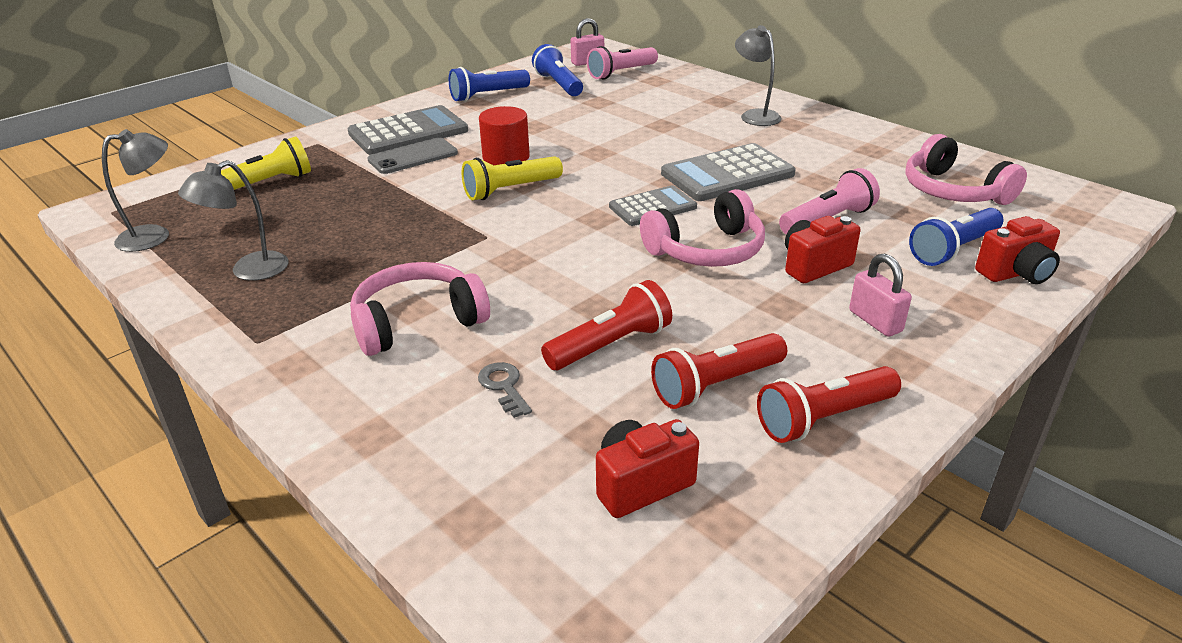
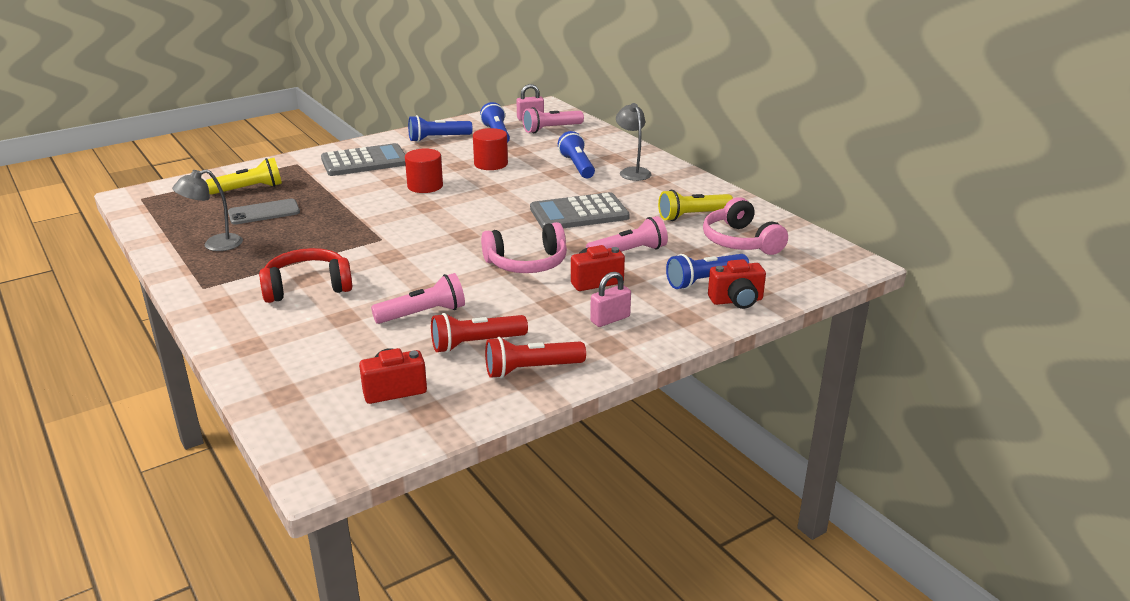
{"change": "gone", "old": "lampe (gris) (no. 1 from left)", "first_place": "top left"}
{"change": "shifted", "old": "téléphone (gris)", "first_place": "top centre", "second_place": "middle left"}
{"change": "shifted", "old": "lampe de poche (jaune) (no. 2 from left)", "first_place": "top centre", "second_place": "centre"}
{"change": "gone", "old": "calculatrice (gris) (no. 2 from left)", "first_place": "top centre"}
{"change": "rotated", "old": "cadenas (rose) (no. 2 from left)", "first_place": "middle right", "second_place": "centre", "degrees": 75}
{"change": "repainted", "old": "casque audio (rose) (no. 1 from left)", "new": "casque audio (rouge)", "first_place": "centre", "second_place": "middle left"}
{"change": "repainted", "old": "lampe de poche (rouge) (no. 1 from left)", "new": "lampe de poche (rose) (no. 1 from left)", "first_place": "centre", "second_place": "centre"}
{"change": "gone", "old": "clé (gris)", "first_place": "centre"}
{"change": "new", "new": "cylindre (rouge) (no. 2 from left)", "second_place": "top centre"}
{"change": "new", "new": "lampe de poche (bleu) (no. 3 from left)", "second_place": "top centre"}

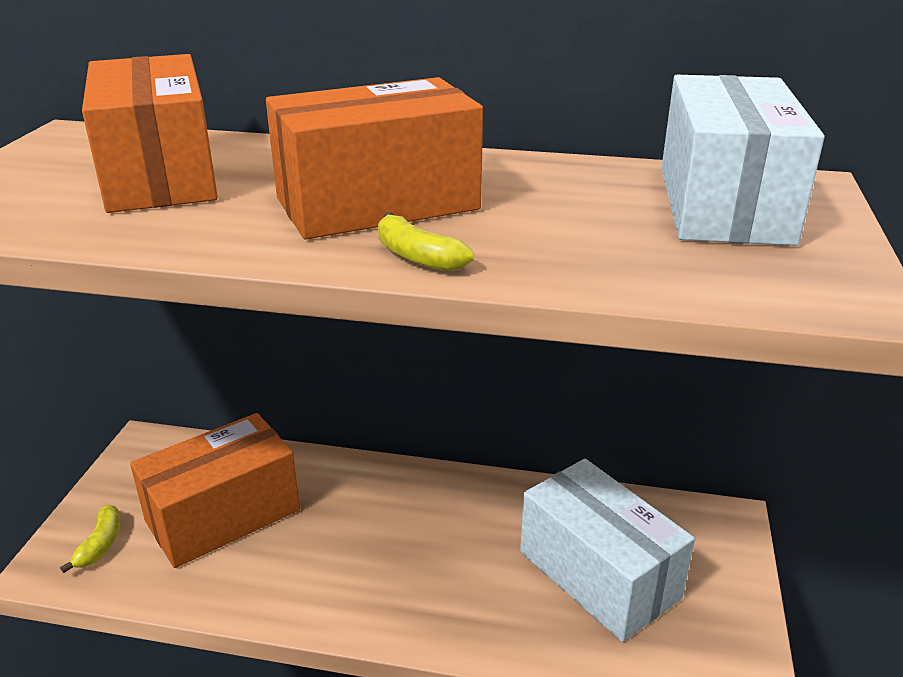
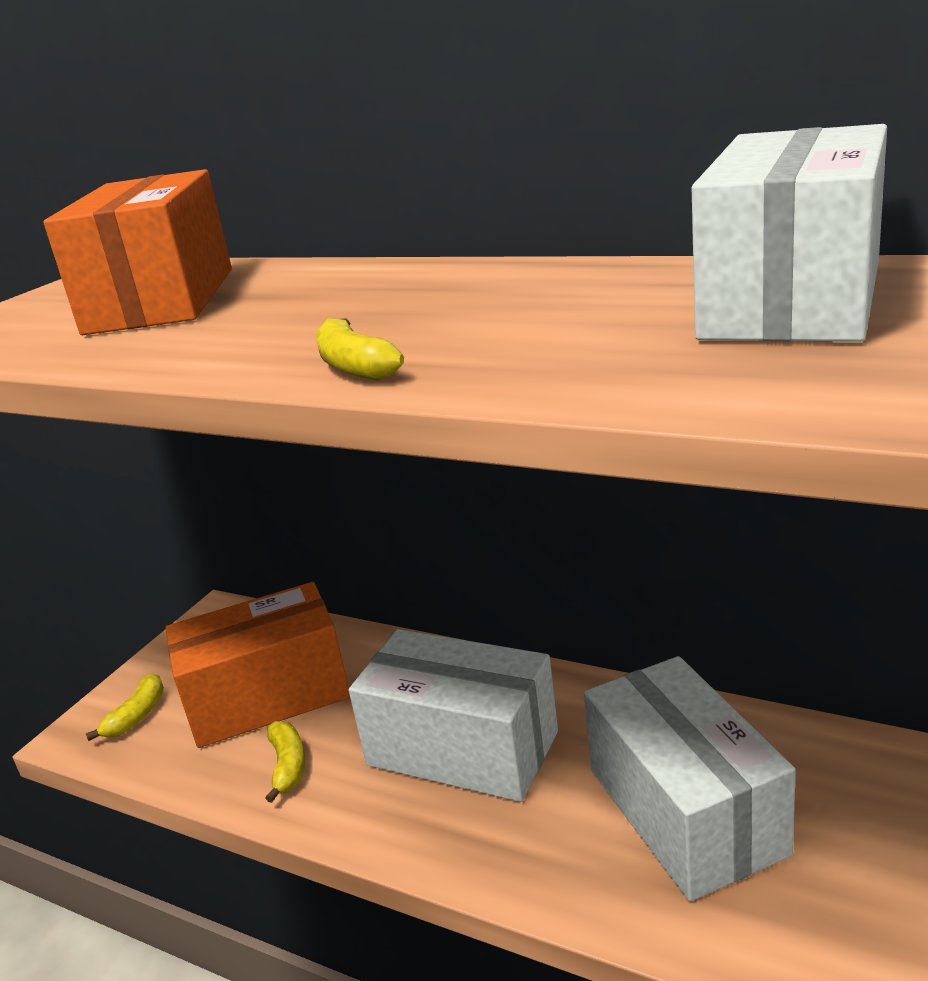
{"change": "gone", "old": "boîte (orange) (no. 3 from left)", "first_place": "top centre"}
{"change": "new", "new": "boîte (blanc) (no. 1 from left)", "second_place": "bottom centre"}
{"change": "new", "new": "banane (jaune) (no. 2 from left)", "second_place": "bottom left"}

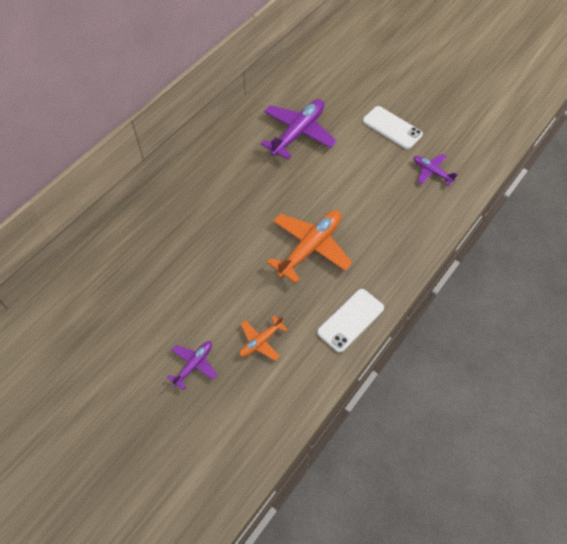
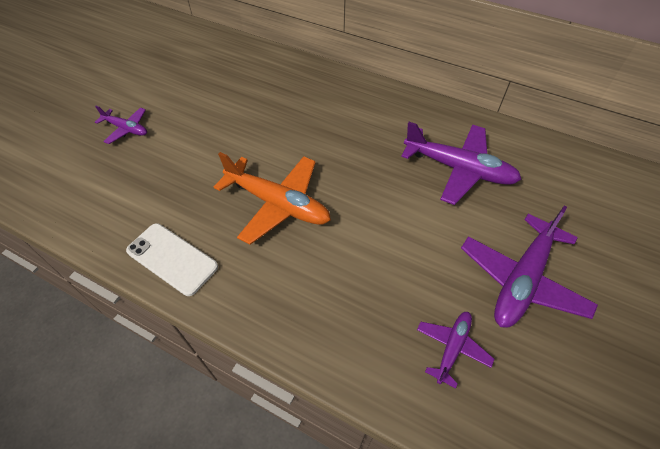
{"change": "swapped", "old": "téléphone (blanc) (no. 2 from left)", "new": "avion (violet) (no. 4 from left)", "first_place": "top right", "second_place": "middle right"}
{"change": "gone", "old": "avion (orange) (no. 1 from left)", "first_place": "centre"}

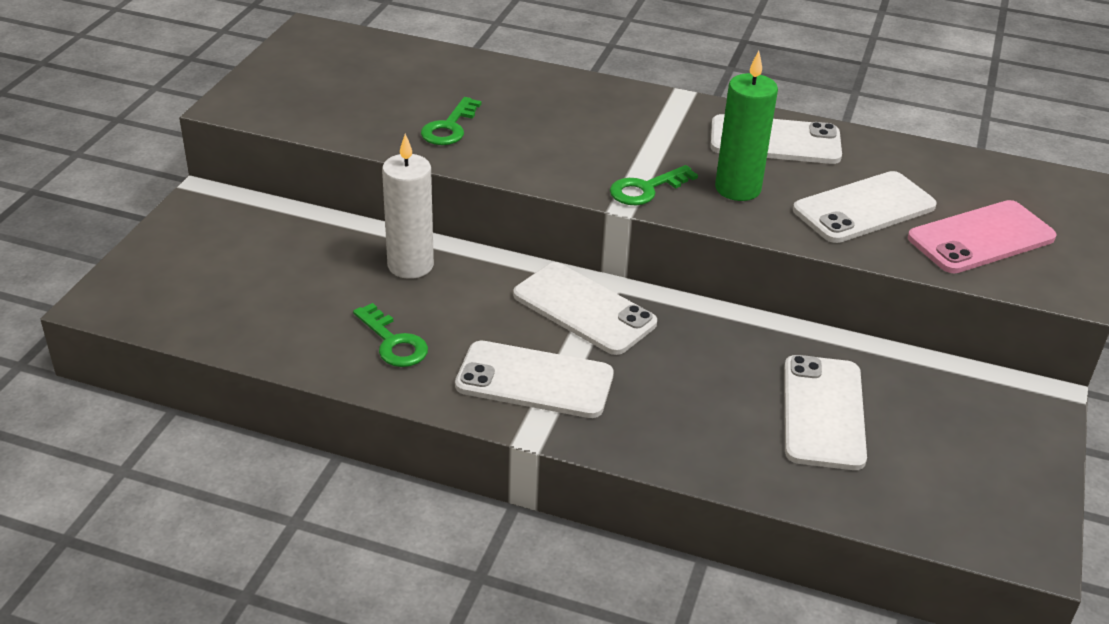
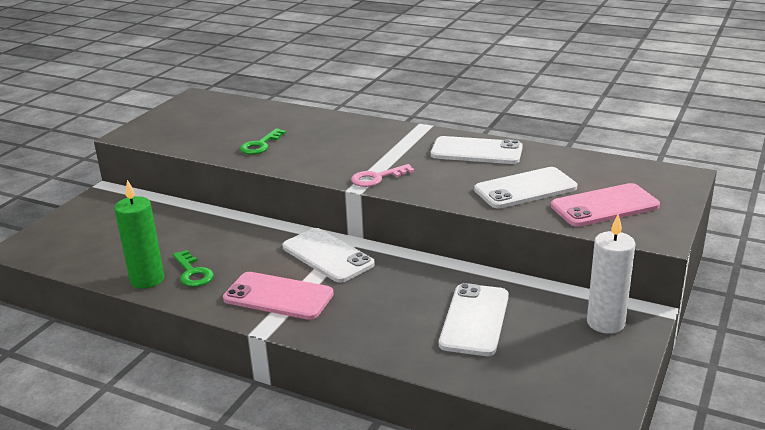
{"change": "shifted", "old": "bougie (vert)", "first_place": "top right", "second_place": "middle left"}
{"change": "shifted", "old": "bougie (blanc)", "first_place": "top centre", "second_place": "middle right"}
{"change": "repainted", "old": "clé (vert) (no. 3 from left)", "new": "clé (rose)", "first_place": "top centre", "second_place": "centre"}
{"change": "repainted", "old": "téléphone (blanc) (no. 1 from left)", "new": "téléphone (rose) (no. 1 from left)", "first_place": "centre", "second_place": "bottom centre"}

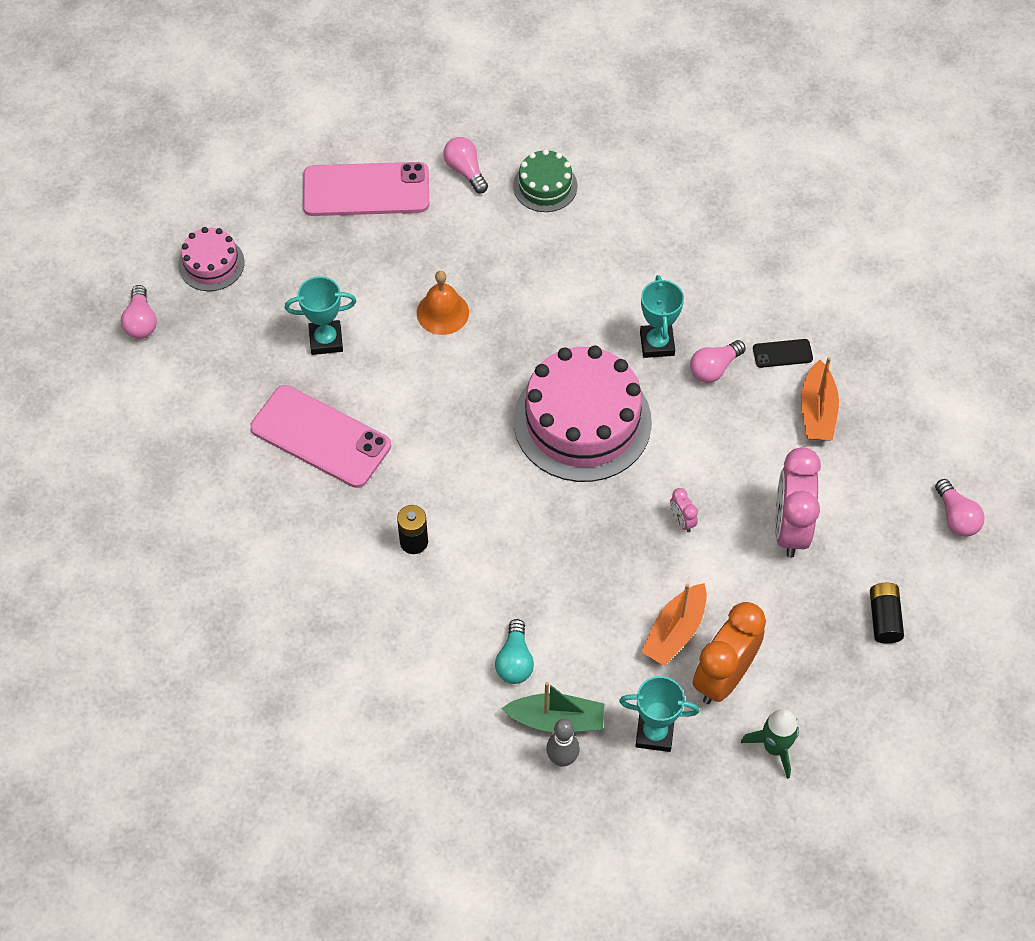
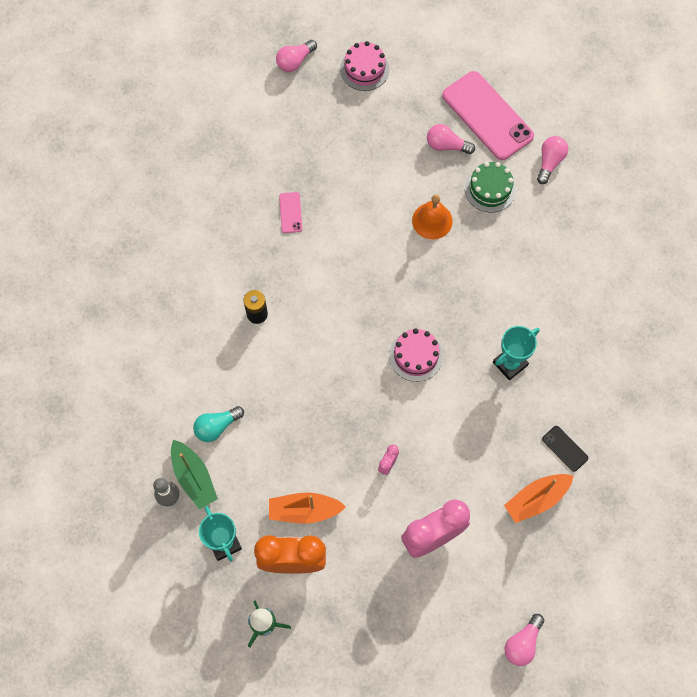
{"change": "shifted", "old": "gâteau (vert)", "first_place": "top centre", "second_place": "top right"}
{"change": "gone", "old": "trophée (turquoise) (no. 1 from left)", "first_place": "middle left"}
{"change": "shifted", "old": "ampoule (rose) (no. 3 from left in the first image)", "new": "ampoule (rose) (no. 2 from left)", "first_place": "middle right", "second_place": "top centre"}
{"change": "scaled", "old": "gâteau (rose) (no. 2 from left)", "first_place": "centre", "second_place": "centre", "factor": 0.5}
{"change": "scaled", "old": "téléphone (rose) (no. 1 from left)", "first_place": "middle left", "second_place": "top centre", "factor": 0.44}
{"change": "gone", "old": "pile (noir) (no. 2 from left)", "first_place": "middle right"}

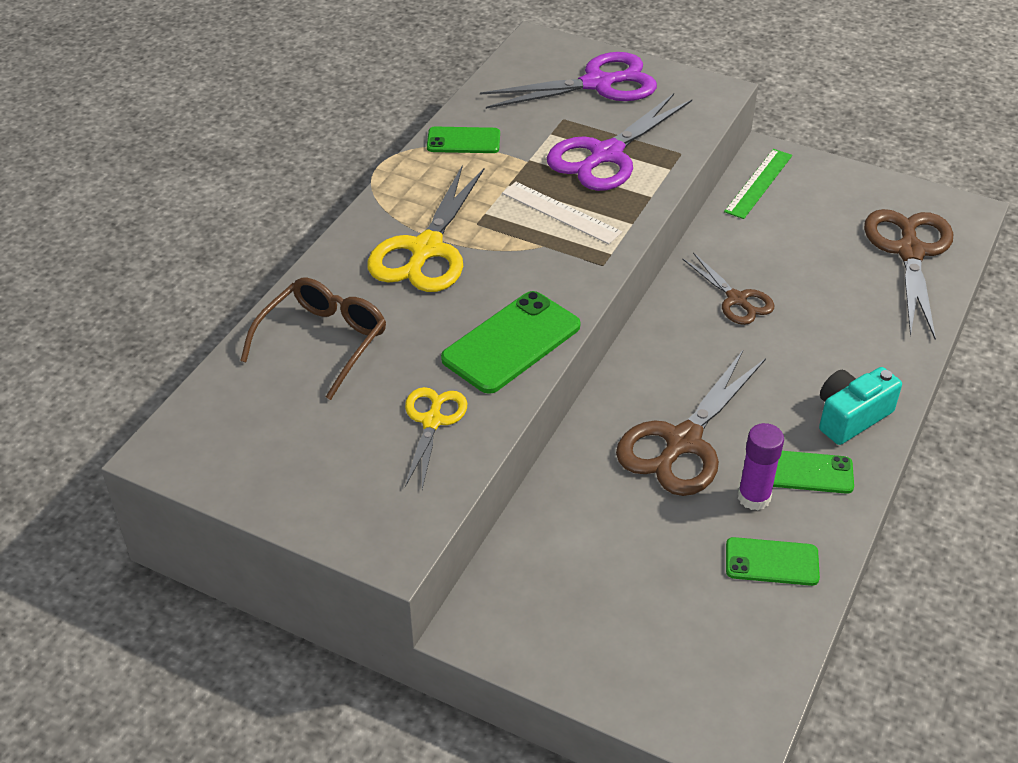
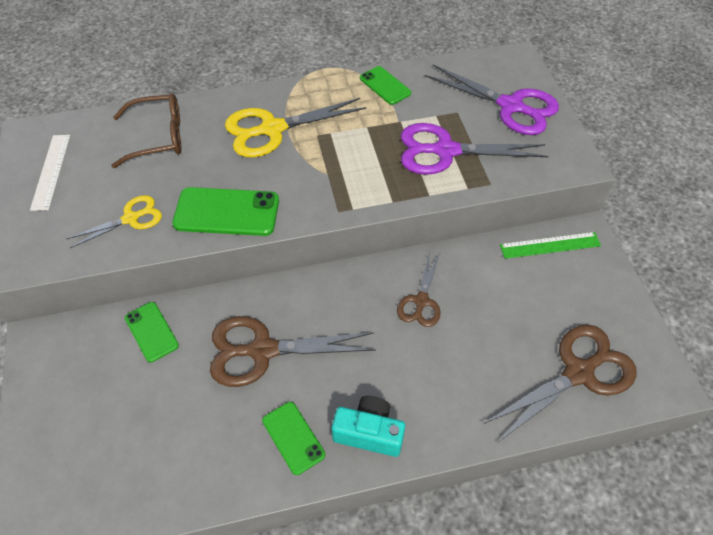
{"change": "shifted", "old": "règle (blanc)", "first_place": "top centre", "second_place": "top left"}
{"change": "gone", "old": "bâton de colle (violet)", "first_place": "middle right"}
{"change": "shifted", "old": "téléphone (vert) (no. 3 from left in the first image)", "new": "téléphone (vert) (no. 1 from left)", "first_place": "bottom right", "second_place": "middle left"}

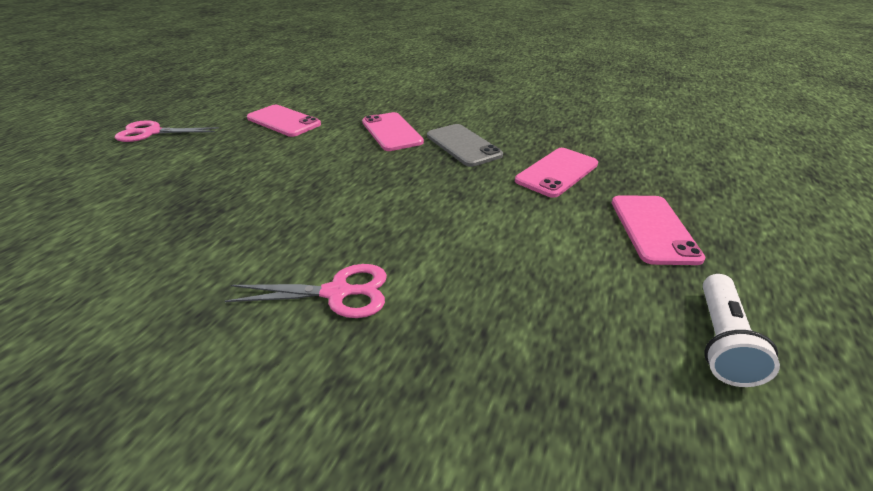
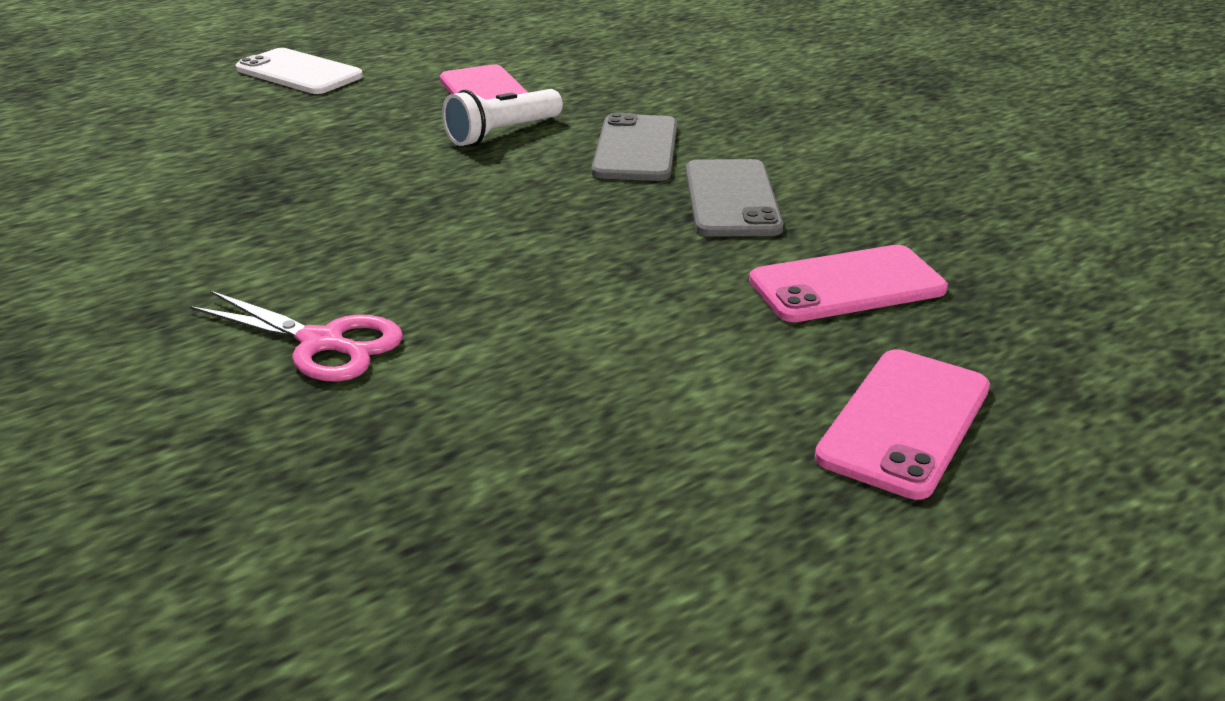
{"change": "repainted", "old": "téléphone (rose) (no. 2 from left)", "new": "téléphone (gris) (no. 1 from left)", "first_place": "top centre", "second_place": "top centre"}
{"change": "swapped", "old": "ciseaux (rose) (no. 1 from left)", "new": "téléphone (blanc)", "first_place": "top left", "second_place": "top left"}
{"change": "shifted", "old": "lampe de poche (blanc)", "first_place": "bottom right", "second_place": "top centre"}

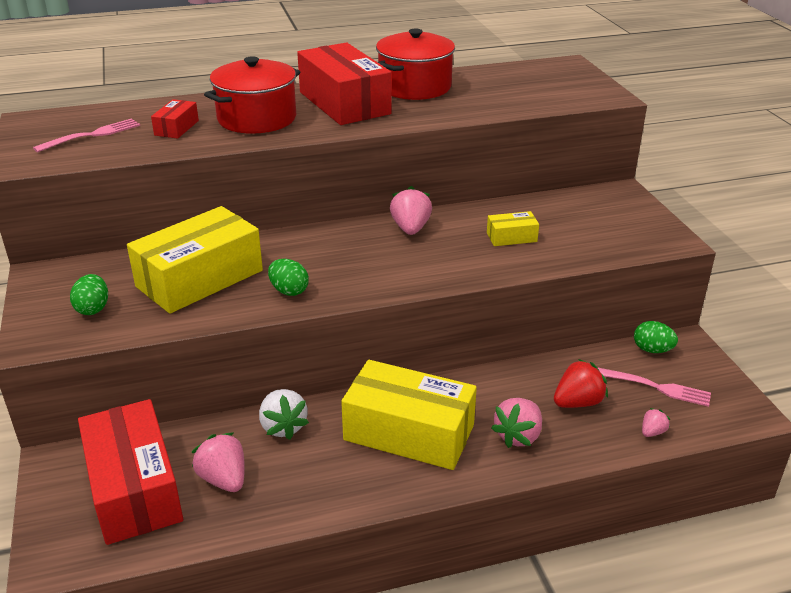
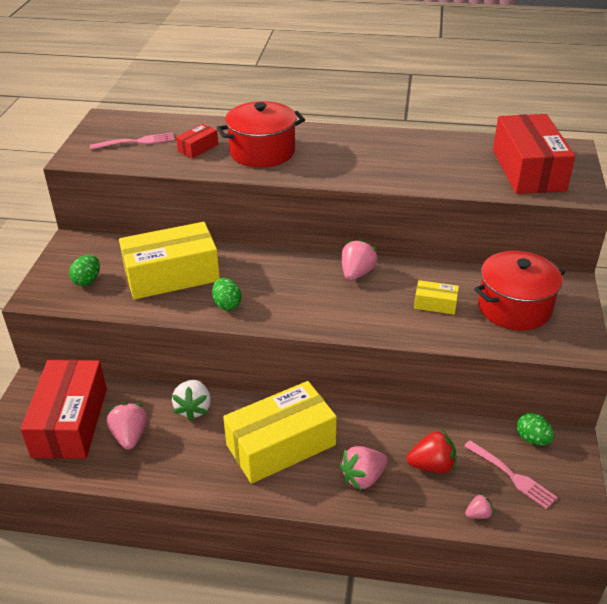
{"change": "shifted", "old": "marmite (rouge) (no. 2 from left)", "first_place": "top centre", "second_place": "middle right"}
{"change": "shifted", "old": "boîte (rouge) (no. 3 from left)", "first_place": "top centre", "second_place": "top right"}
{"change": "rotated", "old": "boîte (jaune) (no. 2 from left)", "first_place": "bottom centre", "second_place": "bottom centre", "degrees": -75}

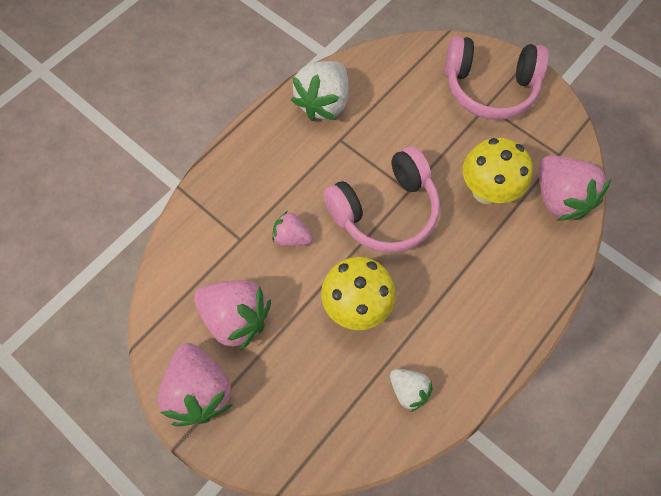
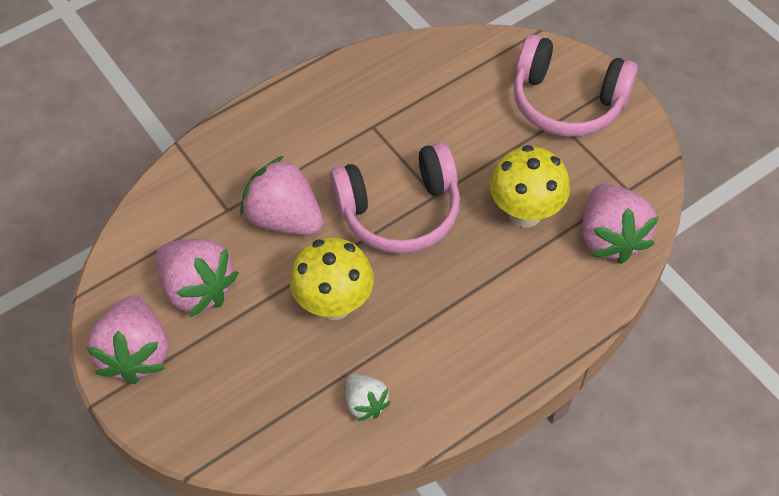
{"change": "gone", "old": "fraise (blanc) (no. 1 from left)", "first_place": "top centre"}
{"change": "scaled", "old": "fraise (rose) (no. 3 from left)", "first_place": "centre", "second_place": "centre", "factor": 1.81}

